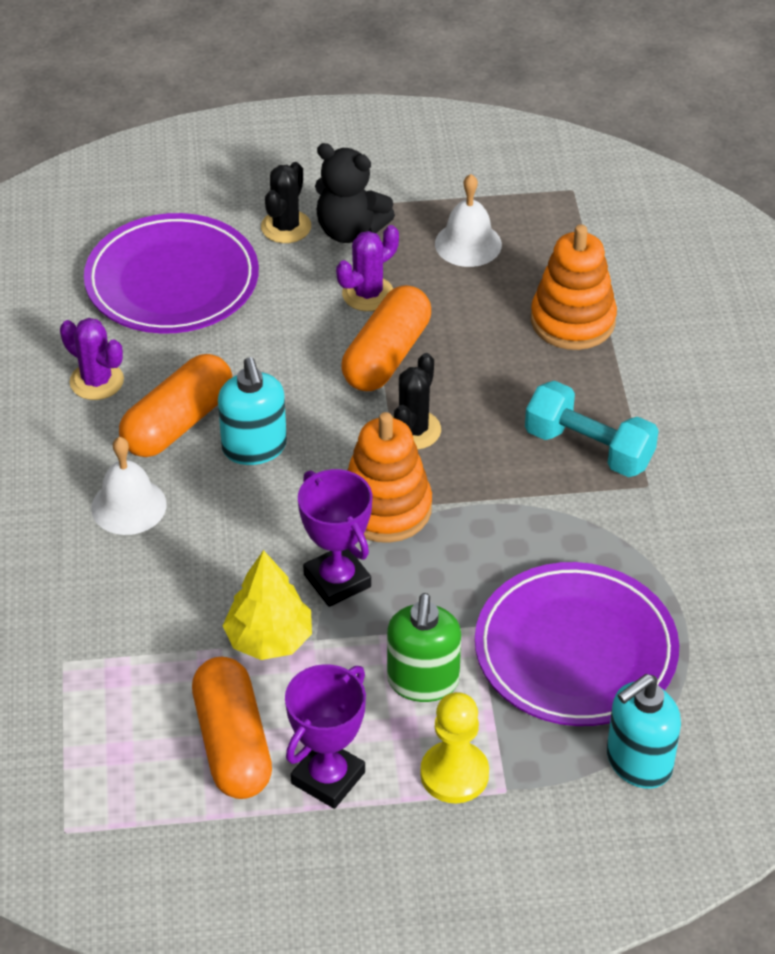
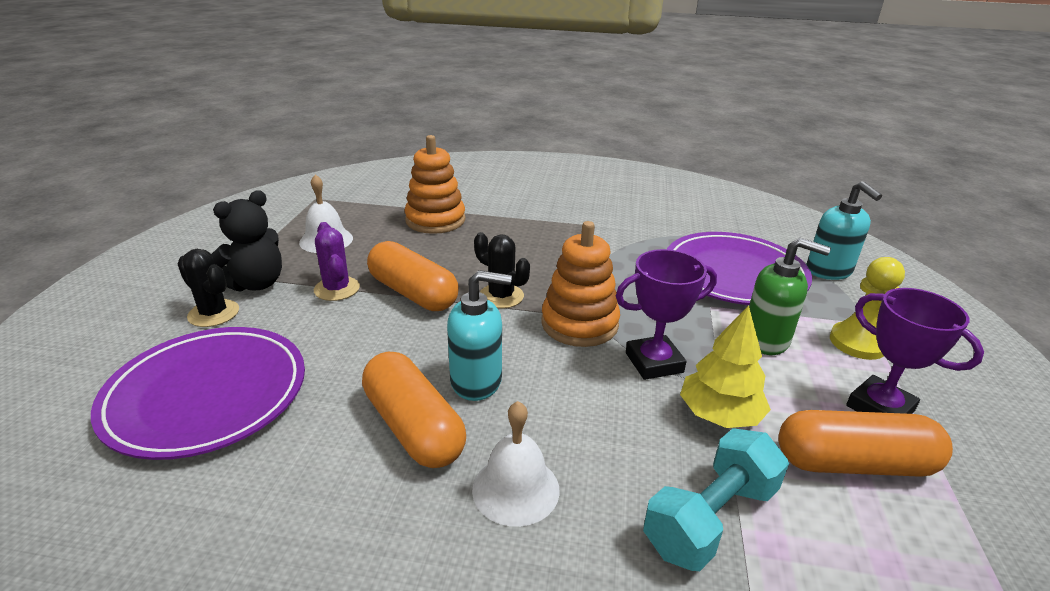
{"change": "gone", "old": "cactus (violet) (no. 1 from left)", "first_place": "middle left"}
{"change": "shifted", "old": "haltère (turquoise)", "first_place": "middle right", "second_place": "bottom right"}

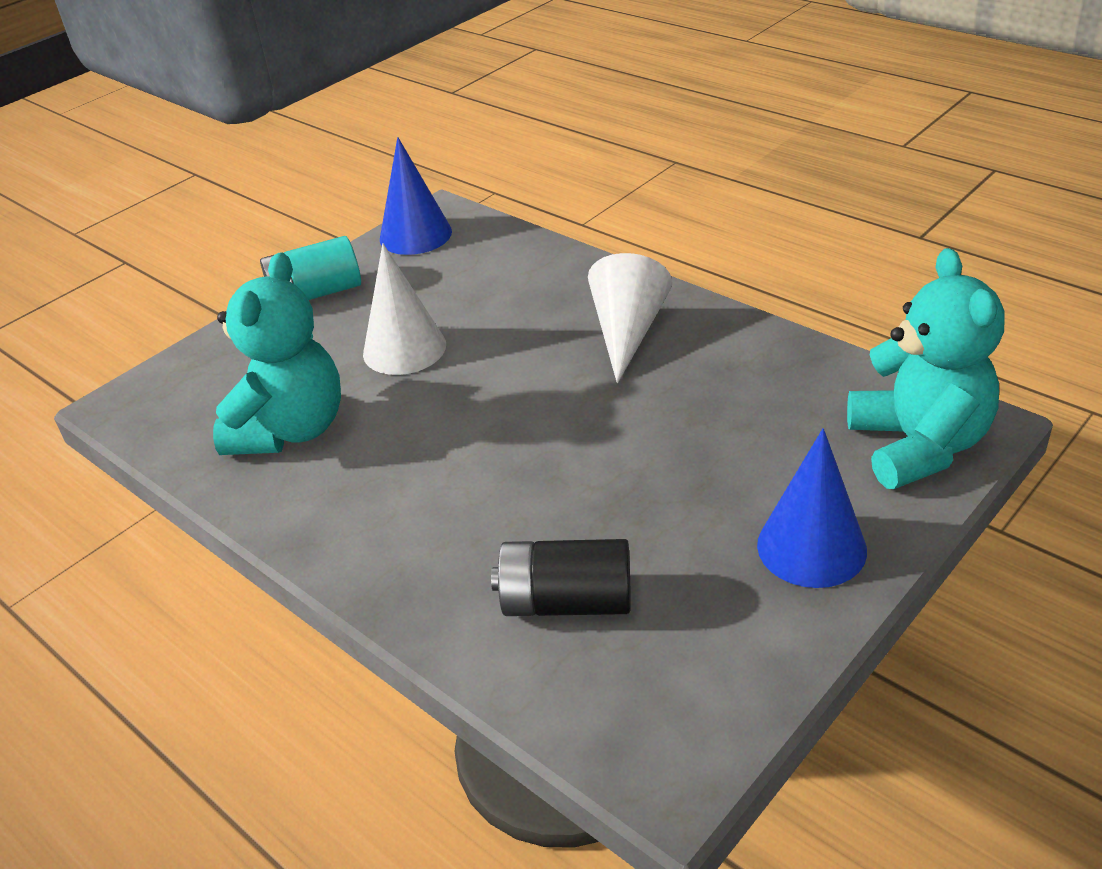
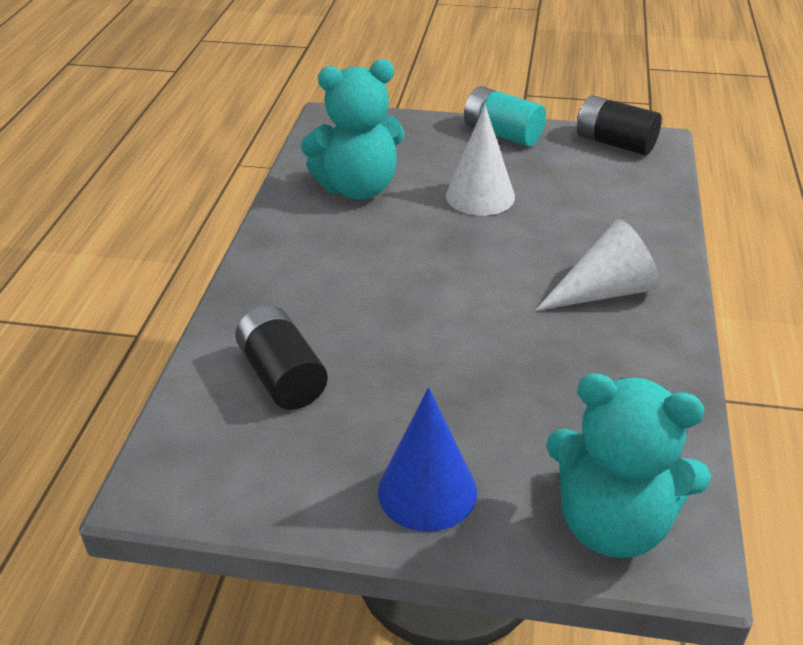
{"change": "swapped", "old": "cône (bleu) (no. 1 from left)", "new": "pile (noir) (no. 2 from left)", "first_place": "top centre", "second_place": "top right"}
{"change": "rotated", "old": "ours en peluche (turquoise) (no. 2 from left)", "first_place": "middle right", "second_place": "bottom right", "degrees": 60}

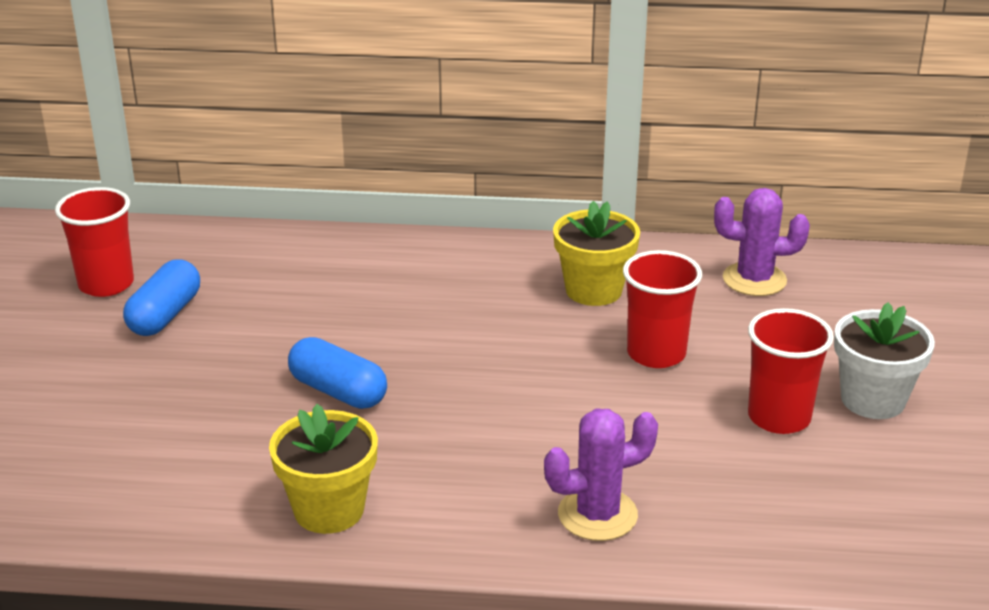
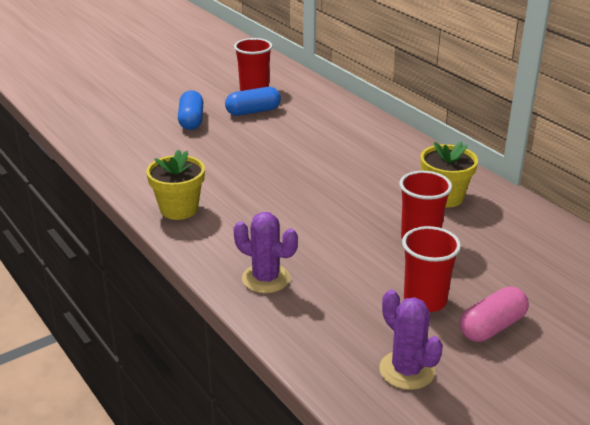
{"change": "shifted", "old": "cactus (violet) (no. 2 from left)", "first_place": "middle right", "second_place": "bottom right"}
{"change": "swapped", "old": "pot de fleurs (blanc)", "new": "gélule (rose)", "first_place": "middle right", "second_place": "bottom right"}
{"change": "shifted", "old": "gélule (bleu) (no. 2 from left in the first image)", "new": "gélule (bleu) (no. 1 from left)", "first_place": "centre", "second_place": "top left"}

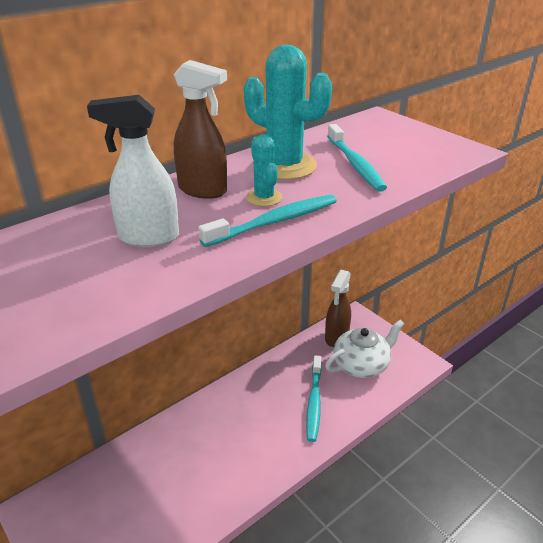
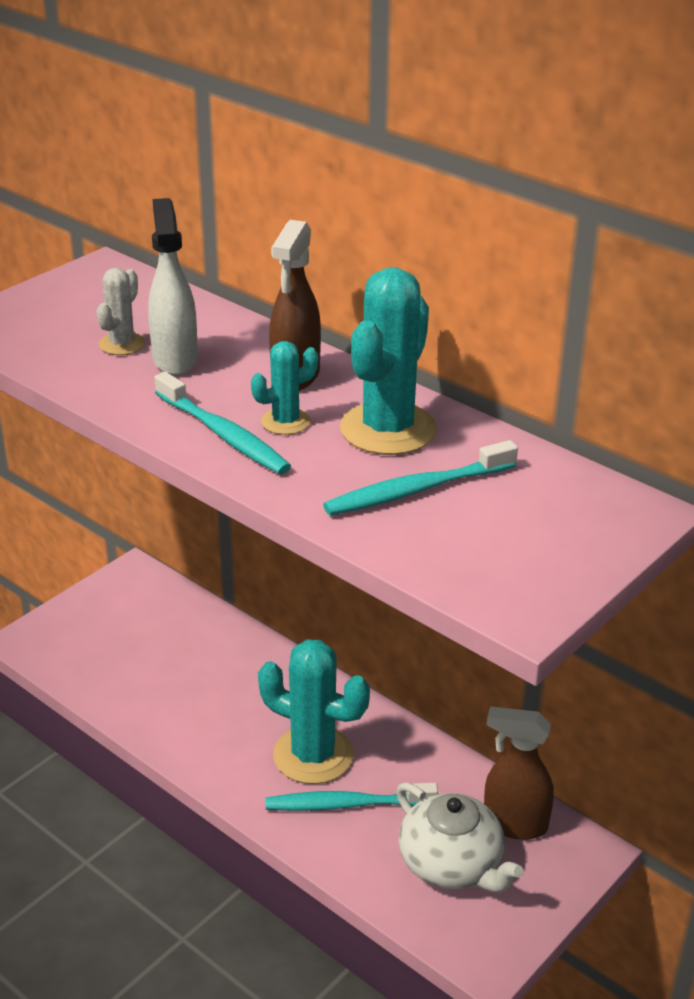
{"change": "new", "new": "cactus (blanc)", "second_place": "top left"}
{"change": "new", "new": "cactus (turquoise) (no. 2 from left)", "second_place": "bottom centre"}

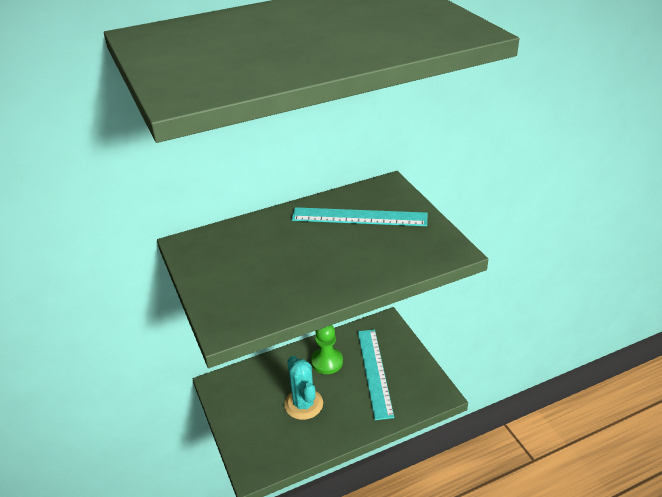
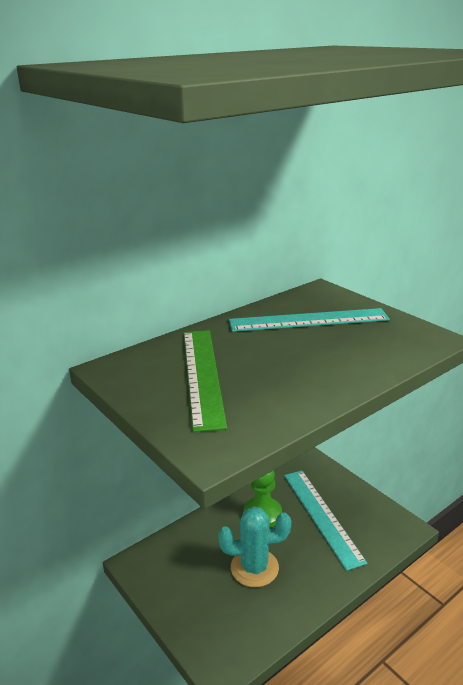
{"change": "rotated", "old": "cactus (turquoise)", "first_place": "bottom centre", "second_place": "bottom centre", "degrees": -60}
{"change": "new", "new": "règle (vert)", "second_place": "centre"}

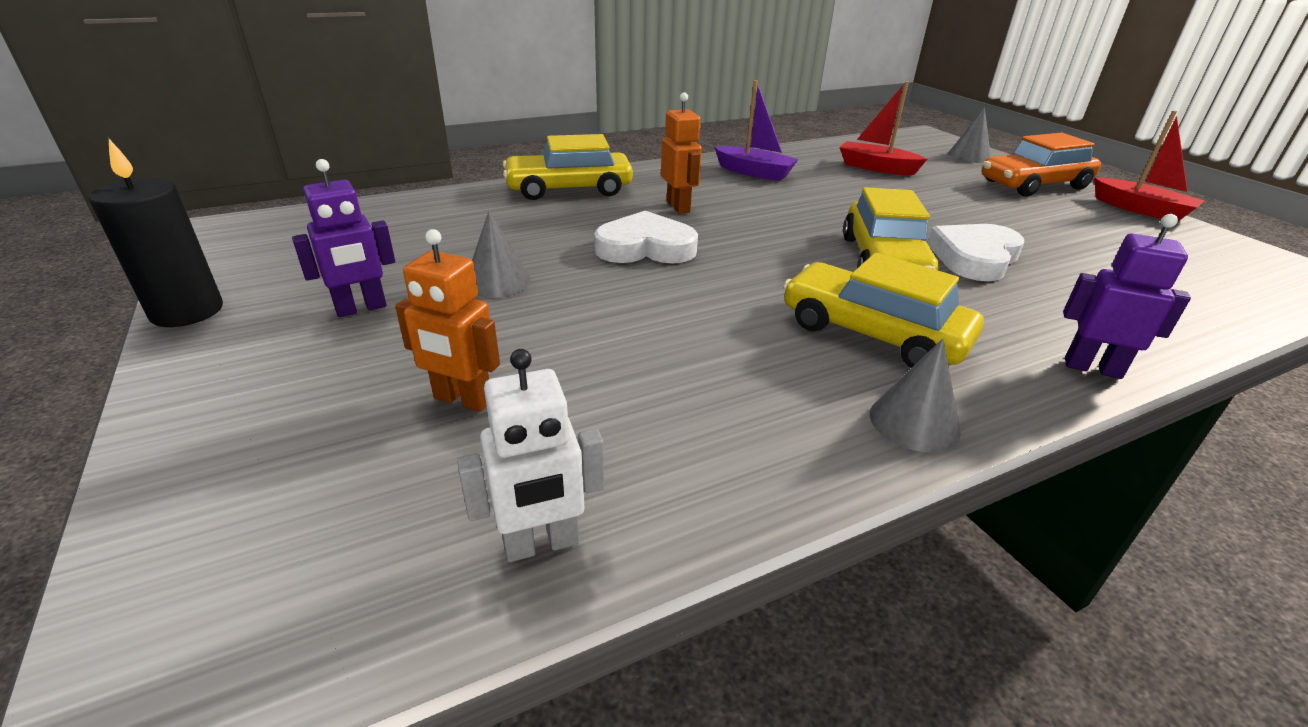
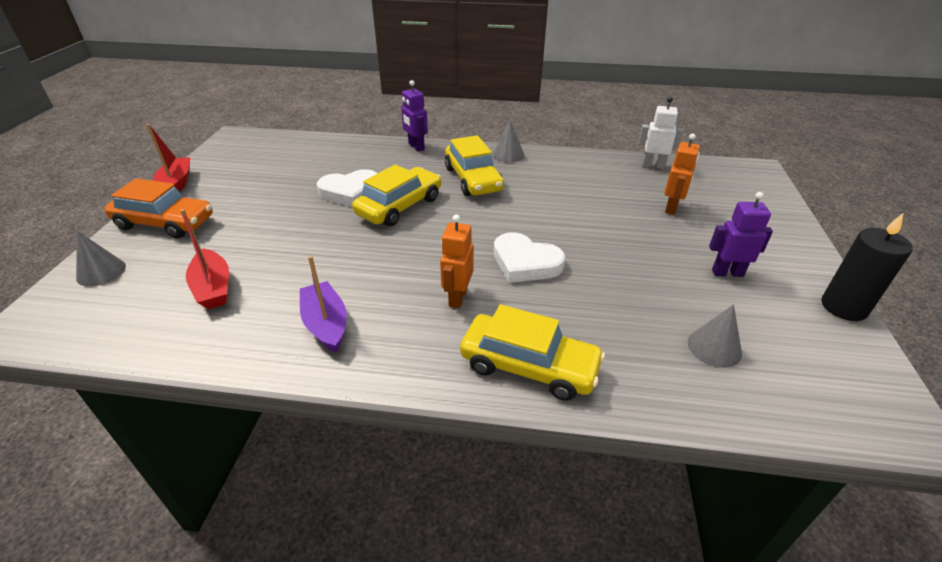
{"change": "shifted", "old": "cône (gris) (no. 1 from left in the first image)", "new": "cône (gris) (no. 3 from left)", "first_place": "centre", "second_place": "middle right"}
{"change": "rotated", "old": "robot (orange) (no. 1 from left in the first image)", "first_place": "centre", "second_place": "top right", "degrees": 60}

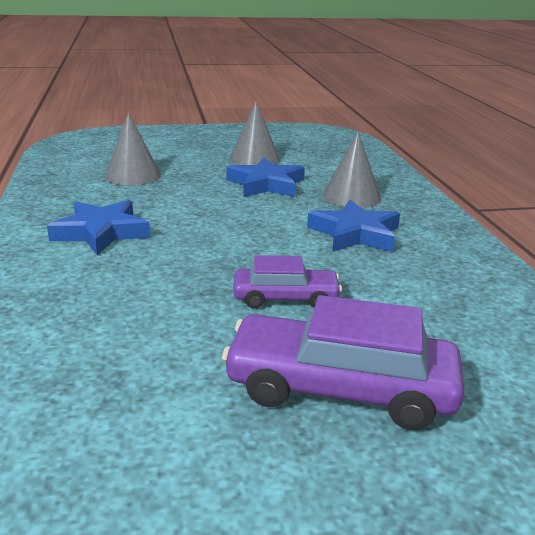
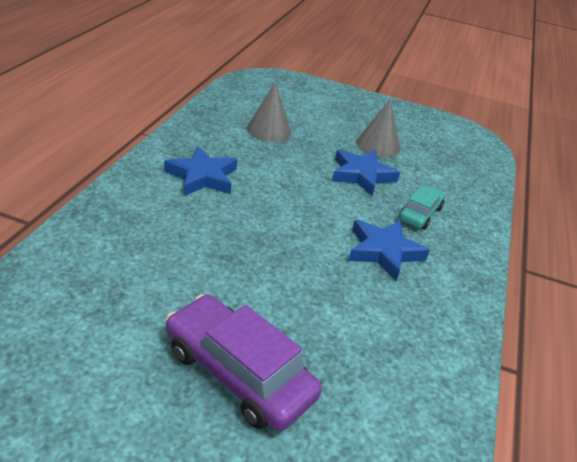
{"change": "swapped", "old": "cône (gris) (no. 3 from left)", "new": "voiture (turquoise)", "first_place": "top centre", "second_place": "middle right"}
{"change": "gone", "old": "voiture (violet) (no. 1 from left)", "first_place": "centre"}

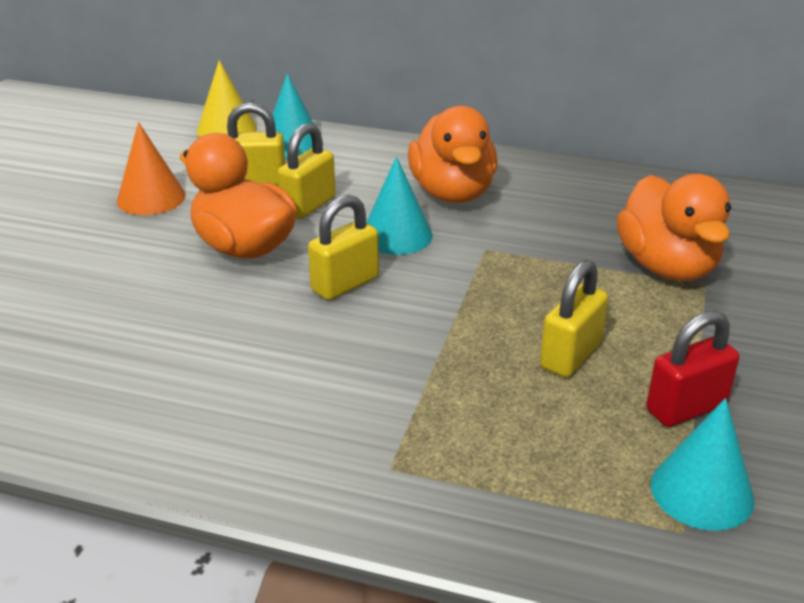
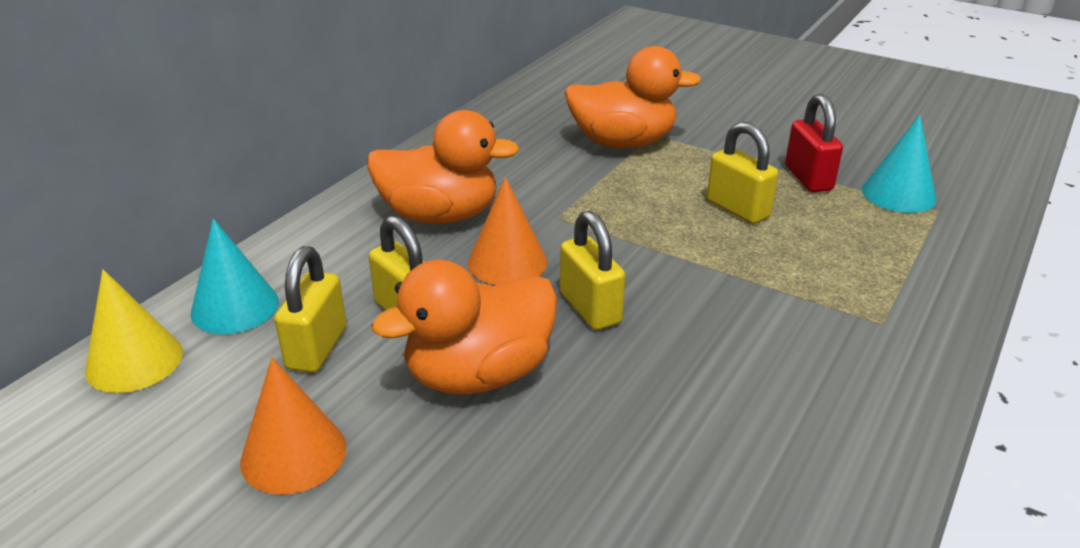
{"change": "repainted", "old": "cône (turquoise) (no. 2 from left)", "new": "cône (orange) (no. 2 from left)", "first_place": "centre", "second_place": "centre"}

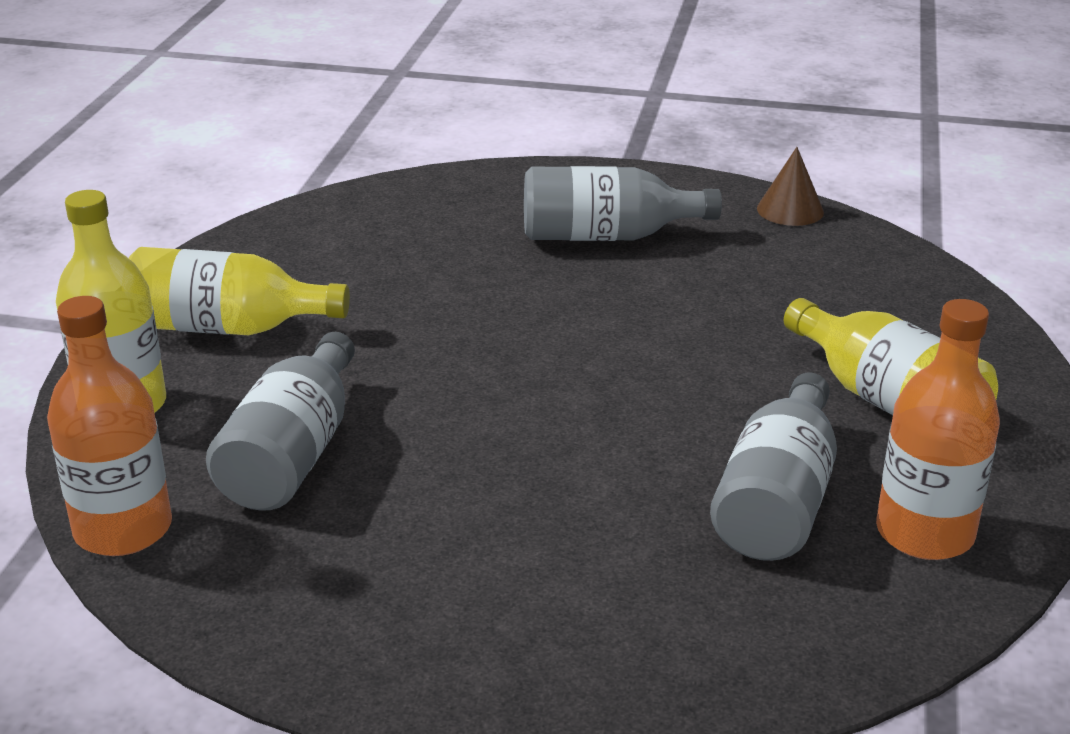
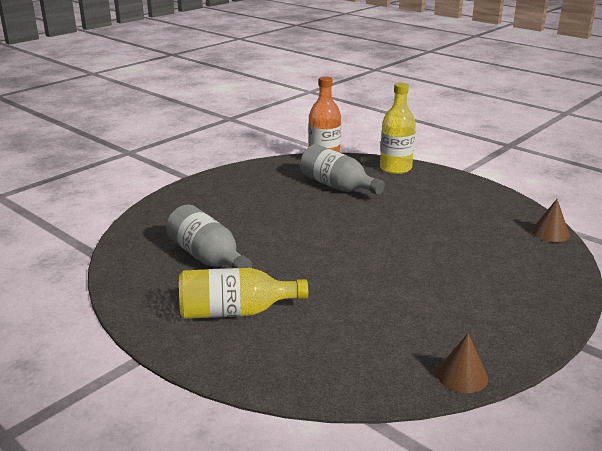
{"change": "gone", "old": "bouteille (gris) (no. 2 from left)", "first_place": "top centre"}
{"change": "gone", "old": "bouteille (jaune) (no. 2 from left)", "first_place": "middle left"}
{"change": "gone", "old": "bouteille (orange) (no. 2 from left)", "first_place": "middle right"}
{"change": "new", "new": "cône (marron) (no. 2 from left)", "second_place": "middle right"}

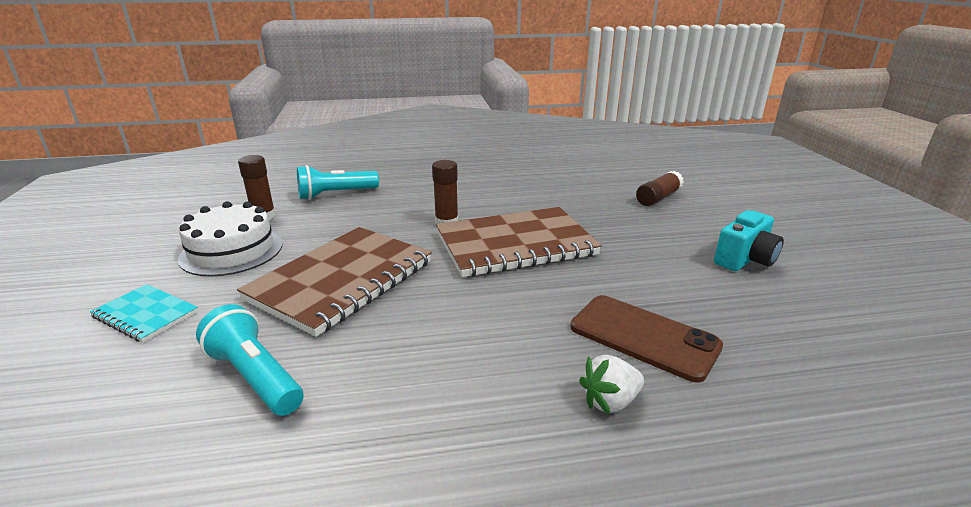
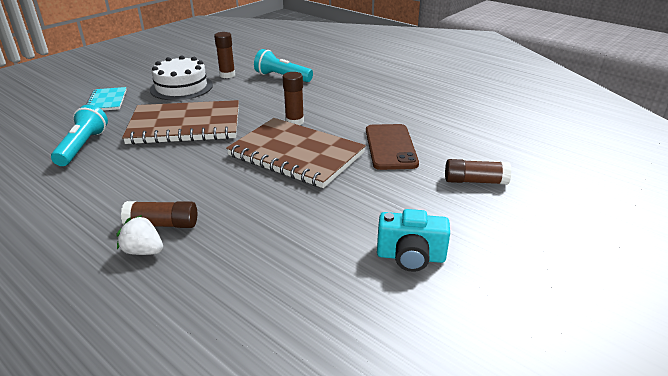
{"change": "shifted", "old": "téléphone (marron)", "first_place": "bottom centre", "second_place": "centre"}
{"change": "new", "new": "bâton de colle (marron) (no. 1 from left)", "second_place": "middle left"}

